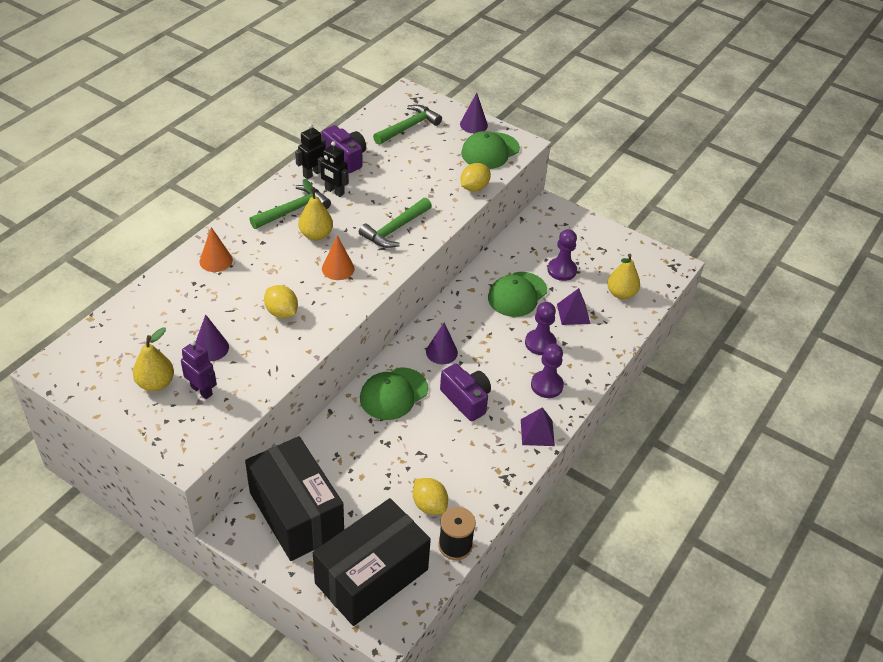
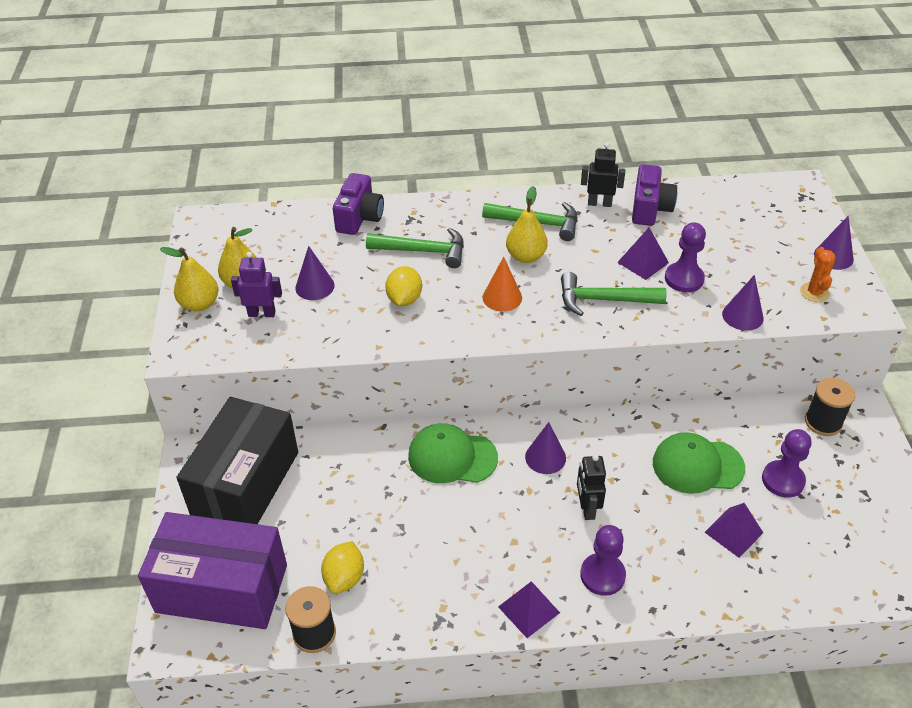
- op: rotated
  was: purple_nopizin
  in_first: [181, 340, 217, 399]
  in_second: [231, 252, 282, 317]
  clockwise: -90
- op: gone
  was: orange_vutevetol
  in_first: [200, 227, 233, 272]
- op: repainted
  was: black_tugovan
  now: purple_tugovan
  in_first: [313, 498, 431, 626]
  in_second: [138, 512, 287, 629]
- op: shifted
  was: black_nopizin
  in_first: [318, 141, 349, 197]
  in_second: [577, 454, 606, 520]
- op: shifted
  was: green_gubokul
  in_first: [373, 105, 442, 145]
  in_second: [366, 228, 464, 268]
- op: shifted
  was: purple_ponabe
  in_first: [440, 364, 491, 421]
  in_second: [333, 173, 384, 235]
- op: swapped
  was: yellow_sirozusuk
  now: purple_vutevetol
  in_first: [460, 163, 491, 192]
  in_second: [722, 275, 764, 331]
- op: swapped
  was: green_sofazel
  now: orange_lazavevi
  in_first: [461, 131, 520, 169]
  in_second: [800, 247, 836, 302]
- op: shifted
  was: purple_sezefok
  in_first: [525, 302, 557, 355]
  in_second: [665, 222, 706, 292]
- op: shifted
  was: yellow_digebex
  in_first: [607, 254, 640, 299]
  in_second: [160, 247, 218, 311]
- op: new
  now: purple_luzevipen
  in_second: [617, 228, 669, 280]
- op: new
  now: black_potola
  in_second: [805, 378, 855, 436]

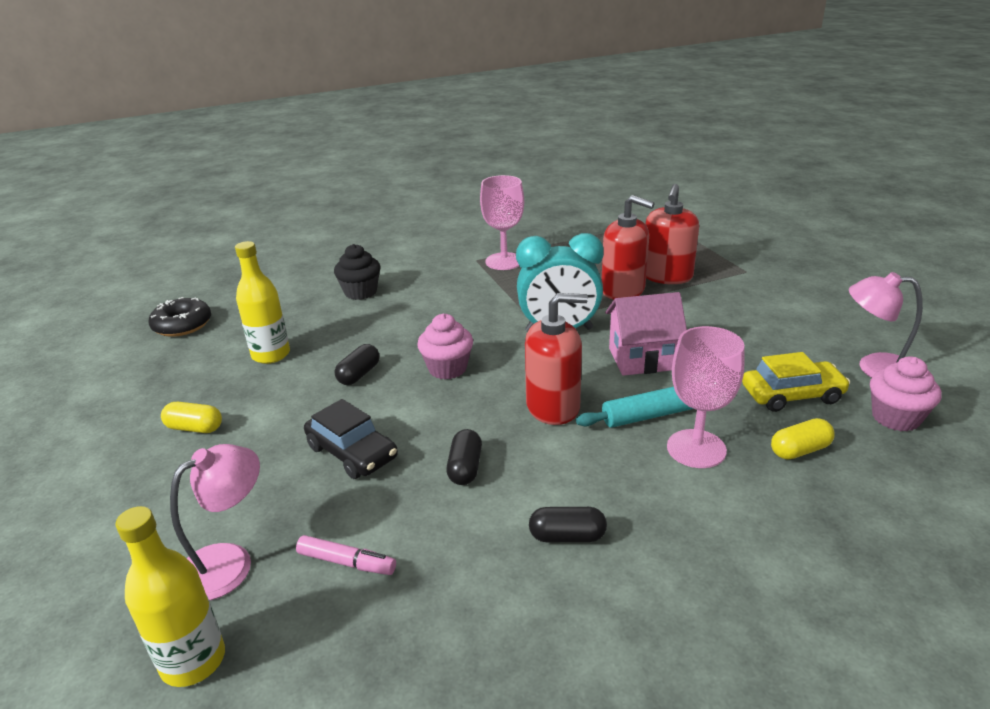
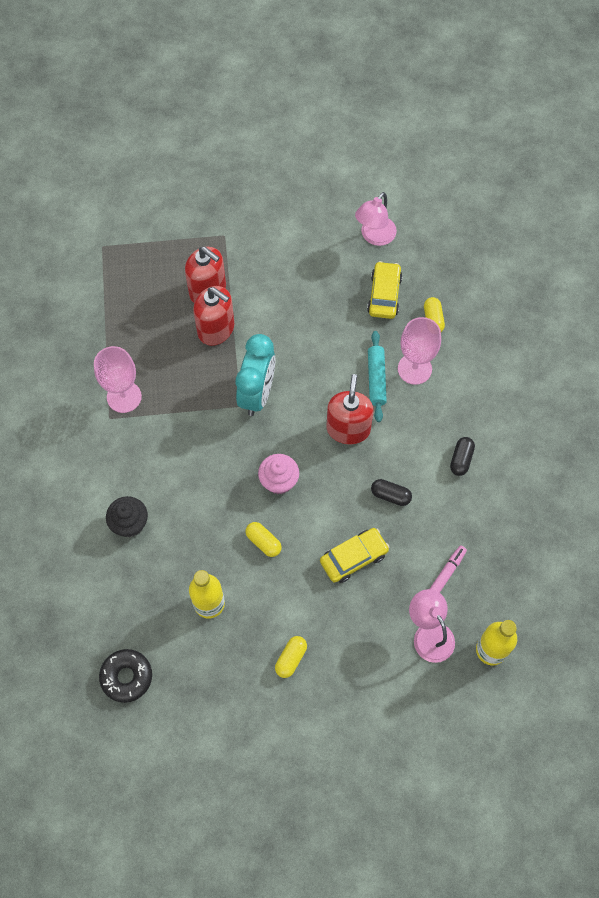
- op: repainted
  was: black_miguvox
  now: yellow_miguvox
  in_first: [304, 399, 398, 479]
  in_second: [320, 528, 389, 583]
- op: repainted
  was: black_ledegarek
  now: yellow_ledegarek
  in_first: [335, 344, 380, 385]
  in_second: [246, 522, 282, 557]
- op: rotated
  was: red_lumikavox
  in_first: [602, 195, 655, 300]
  in_second: [193, 286, 234, 346]
  clockwise: 75
- op: gone
  was: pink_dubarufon
  in_first: [605, 292, 687, 376]
- op: gone
  was: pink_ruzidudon
  in_first: [870, 356, 941, 431]

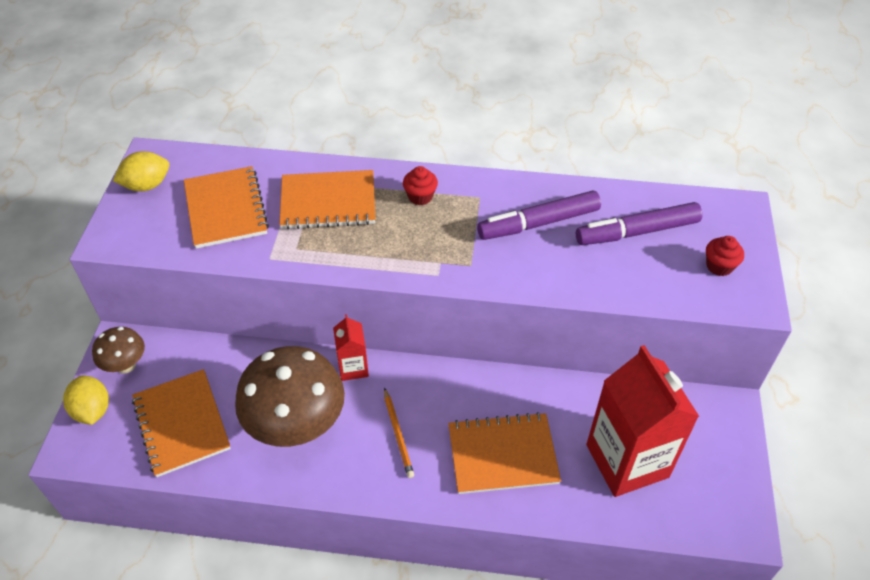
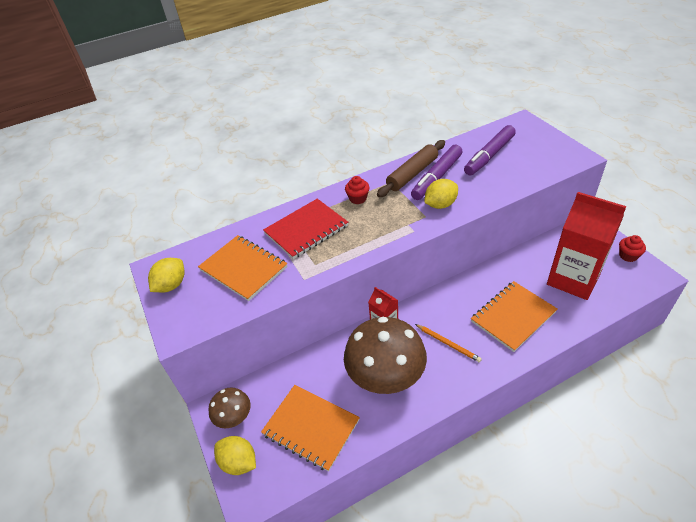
- op: repainted
  was: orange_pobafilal
  now: red_pobafilal
  in_first: [279, 170, 376, 230]
  in_second: [263, 199, 348, 259]
- op: shifted
  was: red_ruzidudon
  in_first: [706, 236, 744, 276]
  in_second: [619, 235, 646, 262]
- op: new
  now: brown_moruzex
  in_second: [377, 140, 445, 197]
- op: new
  now: yellow_sirozusuk
  in_second: [424, 179, 458, 209]

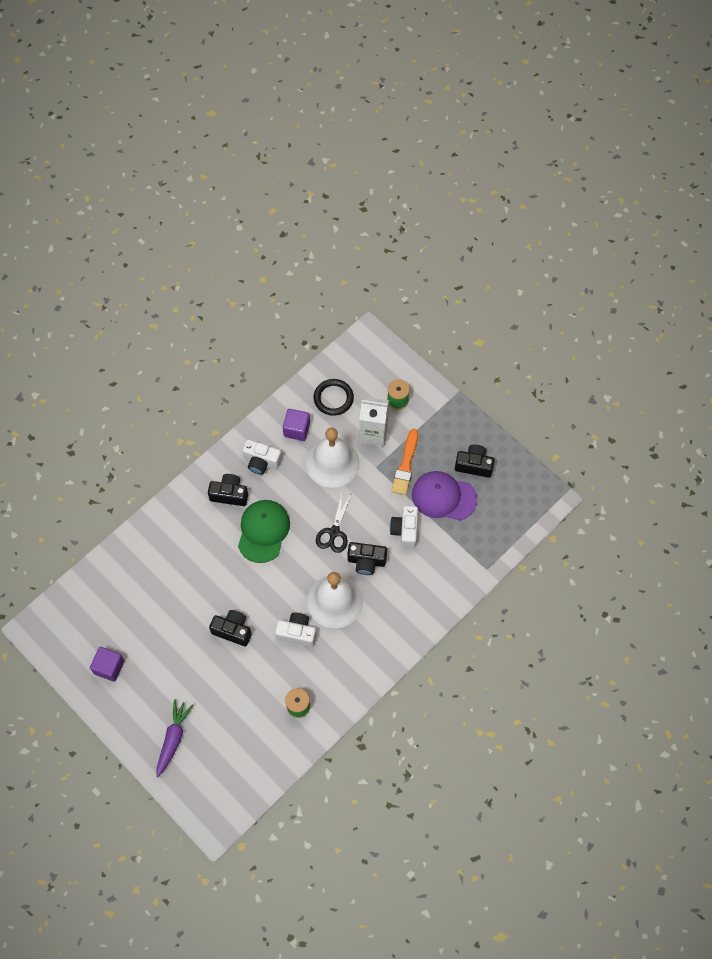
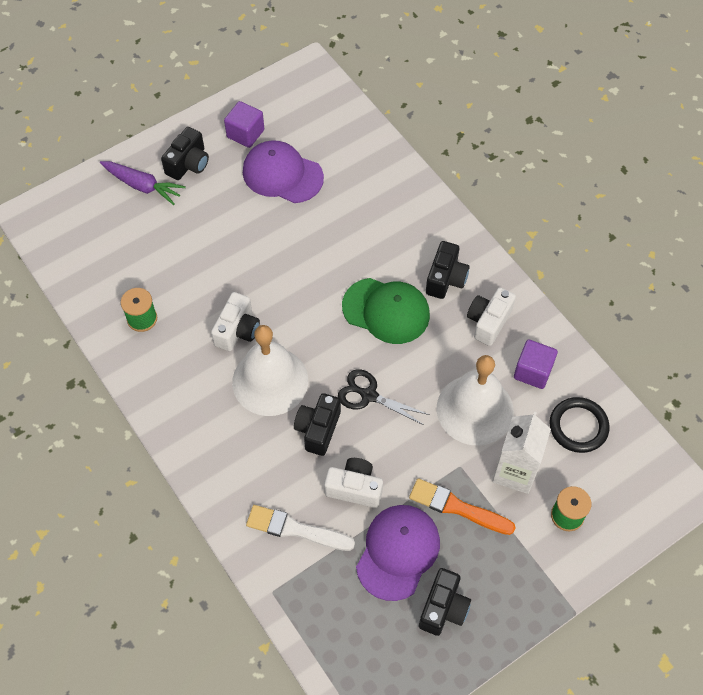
- op: shifted
  was: black_ponabe
  in_first: [209, 610, 252, 646]
  in_second: [161, 127, 209, 180]
- op: new
  now: purple_sofazel
  in_second: [243, 140, 324, 203]
- op: new
  now: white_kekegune
  in_second: [246, 505, 355, 551]

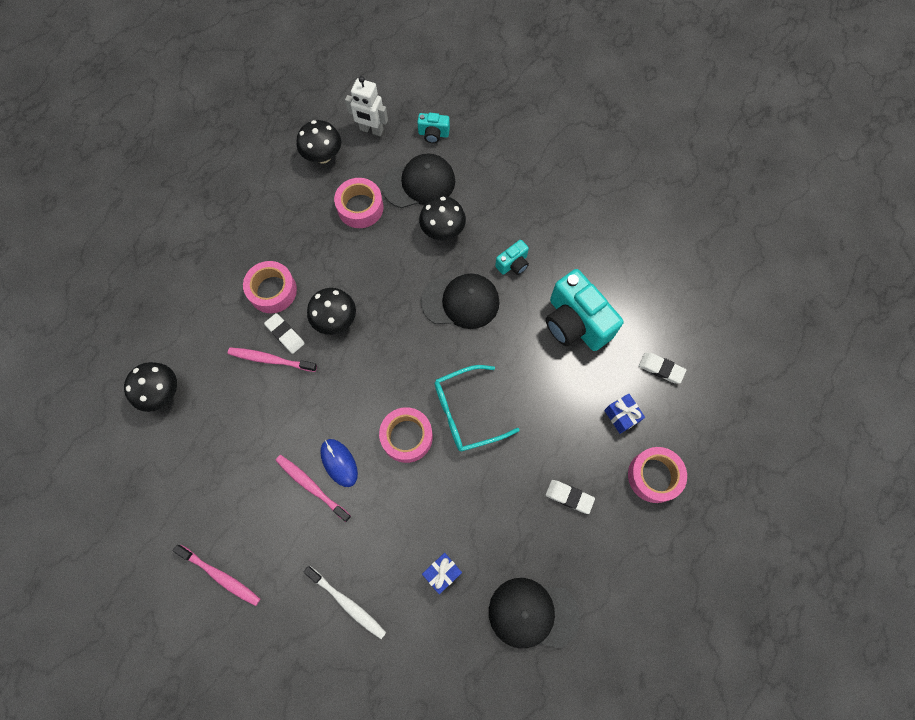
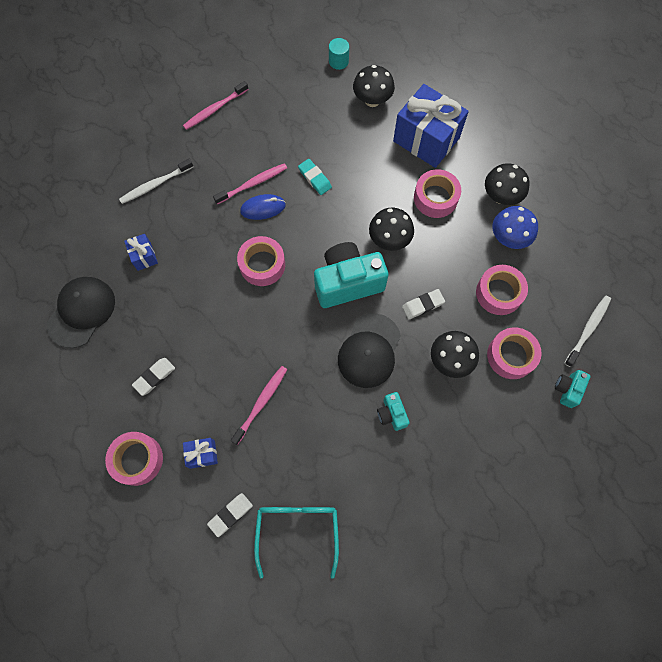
- op: shifted
  was: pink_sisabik
  in_first: [228, 347, 317, 372]
  in_second: [231, 366, 287, 445]
- op: shifted
  was: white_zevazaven
  in_first: [264, 313, 305, 354]
  in_second: [402, 289, 445, 319]
- op: shifted
  was: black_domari
  in_first: [297, 120, 341, 163]
  in_second: [485, 163, 529, 205]
- op: swapped
  was: white_nopizin
  now: white_sisabik
  in_first: [345, 76, 388, 136]
  in_second: [564, 295, 611, 367]
- op: swapped
  was: black_sofazel
  now: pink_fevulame
  in_first: [382, 153, 455, 208]
  in_second: [487, 327, 541, 379]
- op: shifted
  was: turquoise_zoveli
  in_first: [435, 365, 520, 451]
  in_second: [254, 507, 339, 579]
- op: shifted
  was: turquoise_ponabe
  in_first: [546, 269, 624, 351]
  in_second: [314, 242, 388, 308]
- op: new
  now: turquoise_zevazaven
  in_second: [298, 159, 332, 195]
- op: new
  now: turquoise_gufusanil
  in_second: [329, 38, 349, 70]
- op: new
  now: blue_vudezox
  in_second: [393, 84, 469, 168]
- op: new
  now: blue_domari
  in_second: [492, 206, 538, 249]

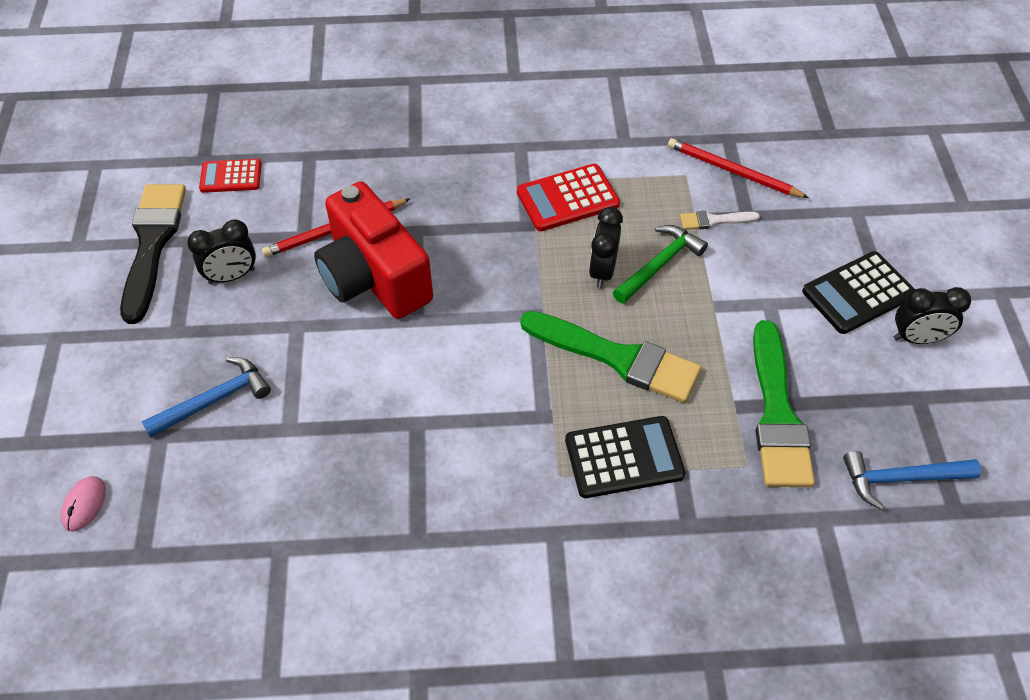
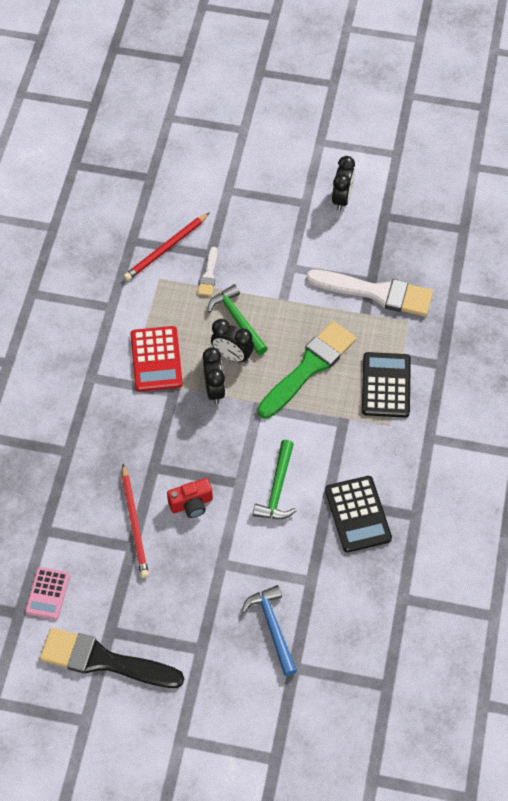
- op: gone
  was: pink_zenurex
  in_first: [61, 476, 106, 531]
- op: shifted
  was: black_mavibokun
  in_first: [187, 219, 256, 284]
  in_second: [203, 347, 225, 404]
- op: repainted
  was: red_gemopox
  now: pink_gemopox
  in_first: [199, 159, 262, 193]
  in_second: [25, 567, 70, 619]
- op: scaled
  was: red_ponabe
  in_first: [314, 181, 433, 319]
  in_second: [167, 478, 213, 518]
  ratio: 0.45
- op: repainted
  was: green_kekegune
  now: white_kekegune
  in_first: [753, 320, 815, 487]
  in_second: [306, 270, 433, 316]
- op: shifted
  was: black_gemopox
  in_first: [802, 251, 915, 334]
  in_second: [325, 476, 392, 552]
- op: gone
  was: blue_gubokul
  in_first: [843, 451, 981, 509]
- op: new
  now: green_gubokul
  in_second: [253, 440, 297, 519]

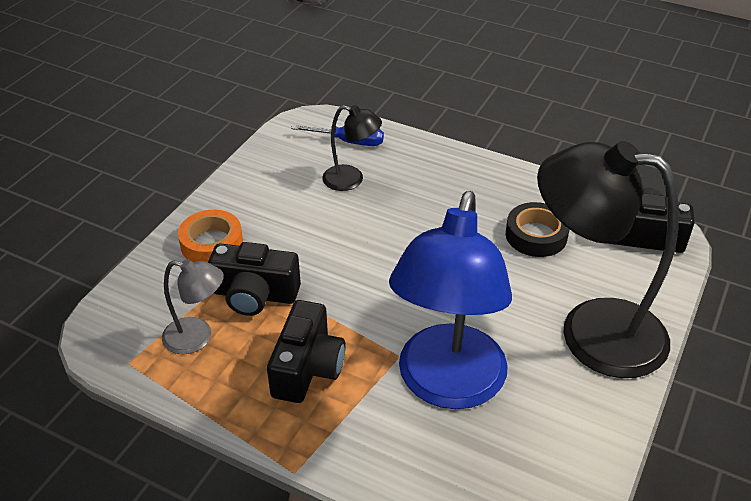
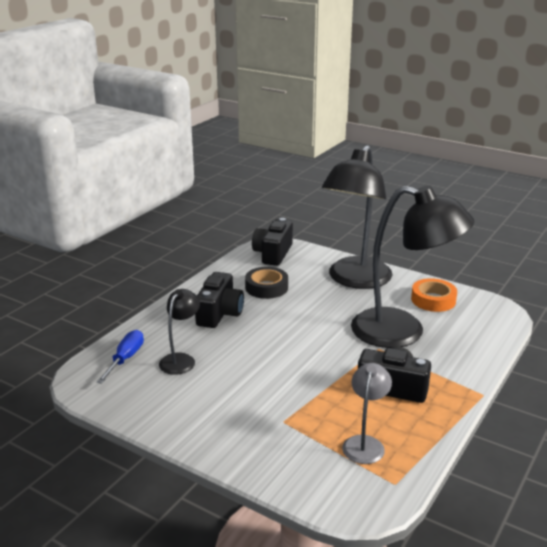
- op: shifted
  was: orange_fevulame
  in_first: [178, 210, 243, 263]
  in_second: [411, 278, 457, 312]
- op: shifted
  was: black_ponabe
  in_first: [208, 242, 301, 316]
  in_second: [195, 272, 244, 328]
- op: repainted
  was: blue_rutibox
  now: black_rutibox
  in_first: [389, 191, 512, 409]
  in_second: [351, 185, 474, 348]

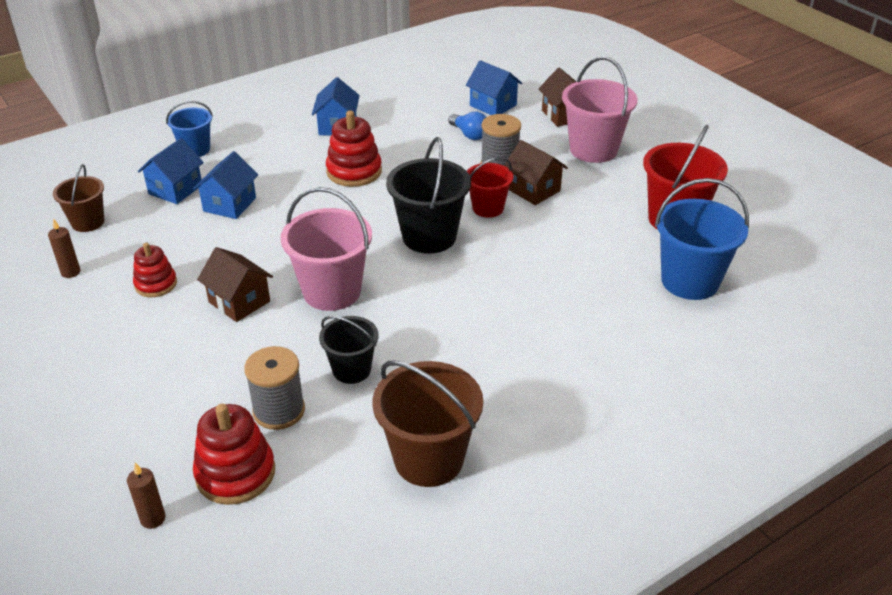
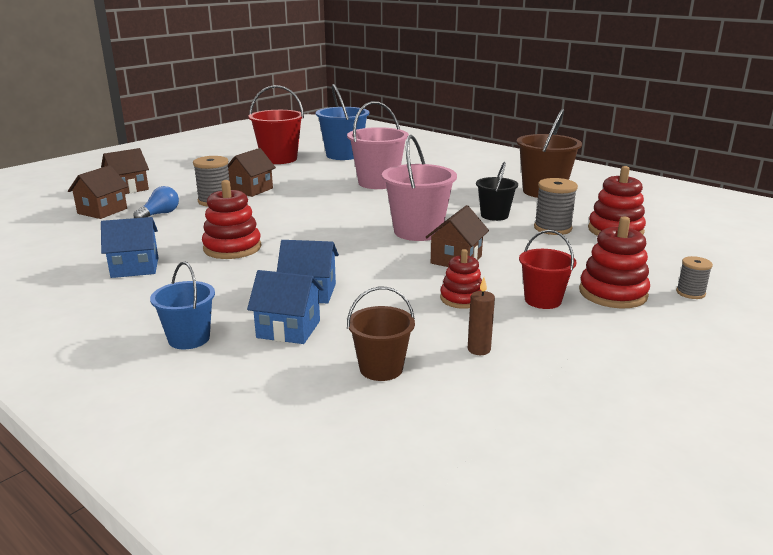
- op: gone
  was: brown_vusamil
  in_first: [127, 463, 165, 529]
- op: gone
  was: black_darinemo
  in_first: [386, 137, 471, 254]
- op: repainted
  was: blue_dubarufon
  now: brown_dubarufon
  in_first: [466, 60, 522, 115]
  in_second: [68, 165, 128, 219]
- op: shifted
  was: red_darinemo
  in_first: [467, 157, 513, 218]
  in_second: [519, 230, 577, 309]
- op: shifted
  was: pink_darinemo
  in_first: [562, 57, 637, 163]
  in_second: [347, 101, 409, 189]
- op: new
  now: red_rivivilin
  in_second: [579, 216, 650, 308]
- op: new
  now: grey_potola
  in_second: [676, 256, 713, 299]

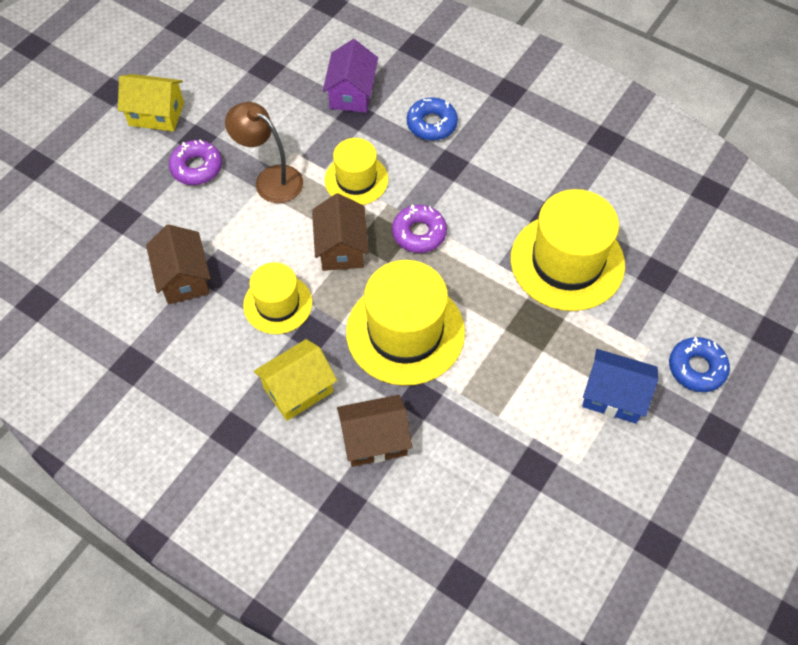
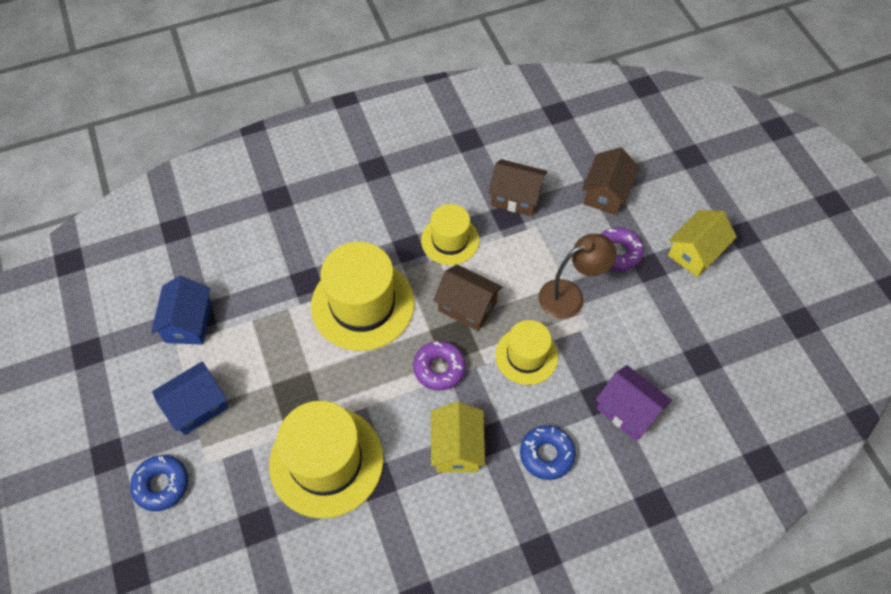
- op: shifted
  was: yellow_dubarufon
  in_first: [254, 339, 337, 421]
  in_second: [431, 402, 485, 472]
- op: shifted
  was: brown_dubarufon
  in_first: [337, 395, 412, 467]
  in_second: [582, 147, 639, 215]
- op: new
  now: blue_dubarufon
  in_second: [151, 276, 212, 345]

